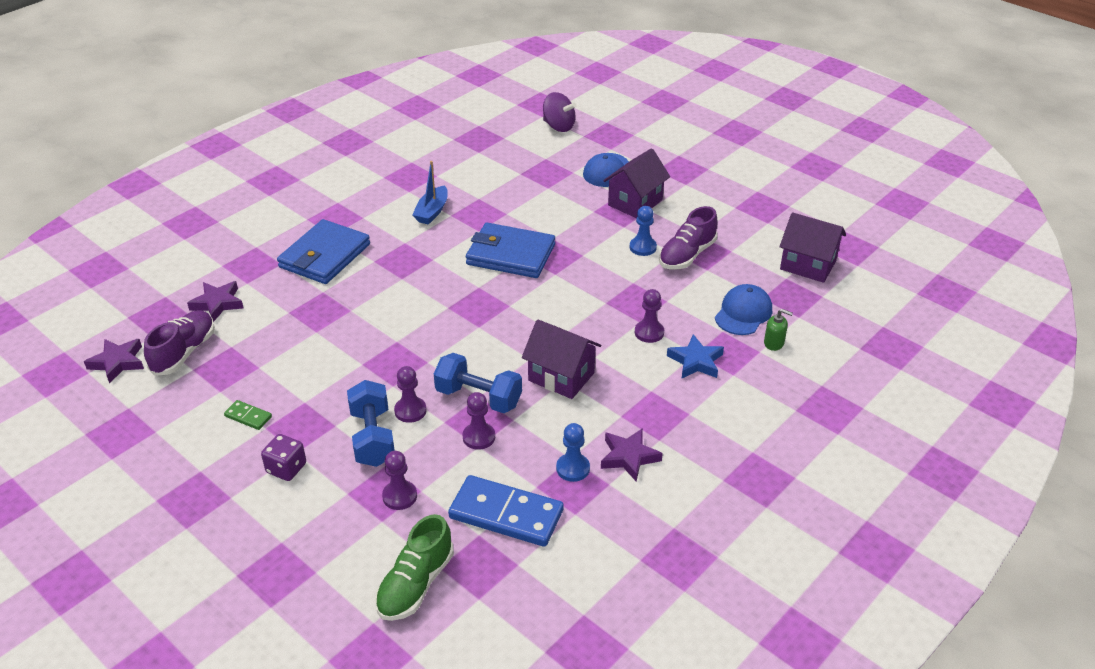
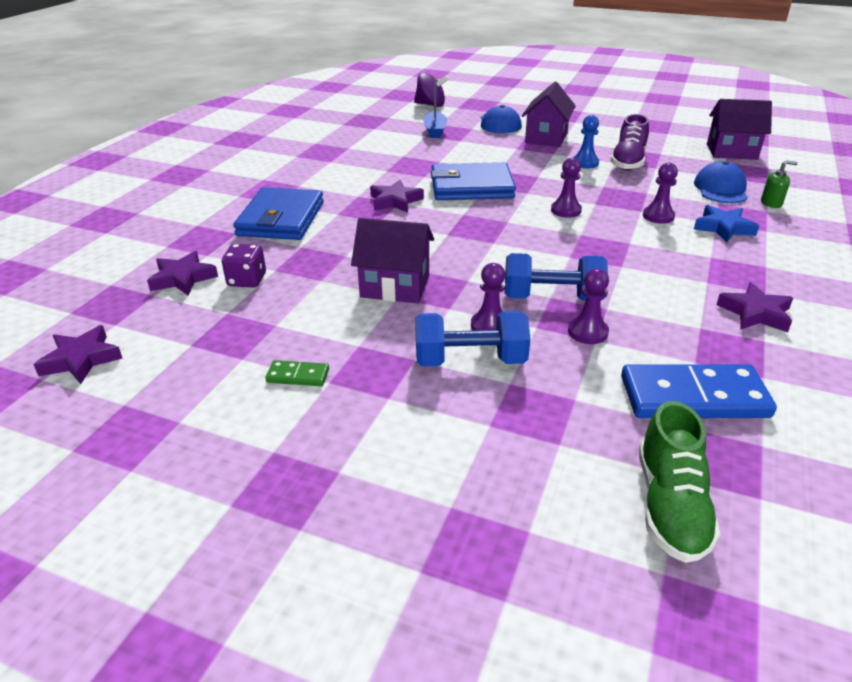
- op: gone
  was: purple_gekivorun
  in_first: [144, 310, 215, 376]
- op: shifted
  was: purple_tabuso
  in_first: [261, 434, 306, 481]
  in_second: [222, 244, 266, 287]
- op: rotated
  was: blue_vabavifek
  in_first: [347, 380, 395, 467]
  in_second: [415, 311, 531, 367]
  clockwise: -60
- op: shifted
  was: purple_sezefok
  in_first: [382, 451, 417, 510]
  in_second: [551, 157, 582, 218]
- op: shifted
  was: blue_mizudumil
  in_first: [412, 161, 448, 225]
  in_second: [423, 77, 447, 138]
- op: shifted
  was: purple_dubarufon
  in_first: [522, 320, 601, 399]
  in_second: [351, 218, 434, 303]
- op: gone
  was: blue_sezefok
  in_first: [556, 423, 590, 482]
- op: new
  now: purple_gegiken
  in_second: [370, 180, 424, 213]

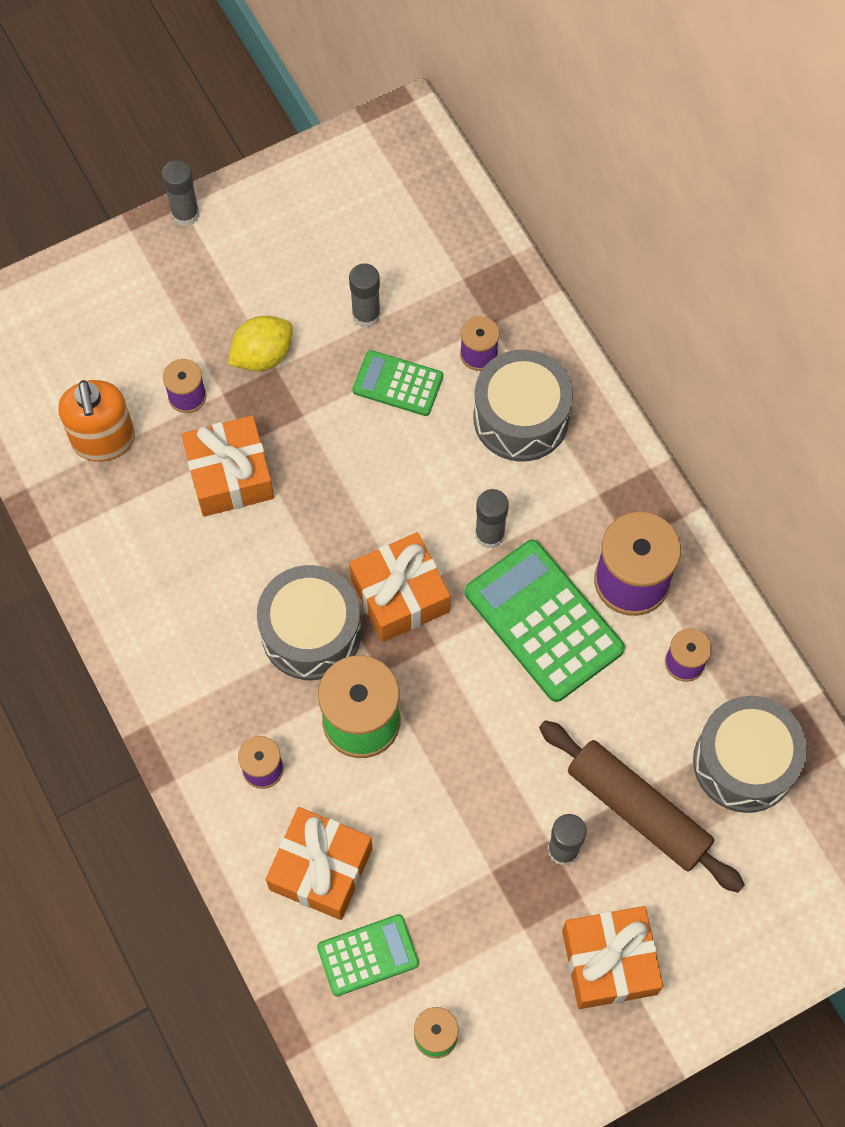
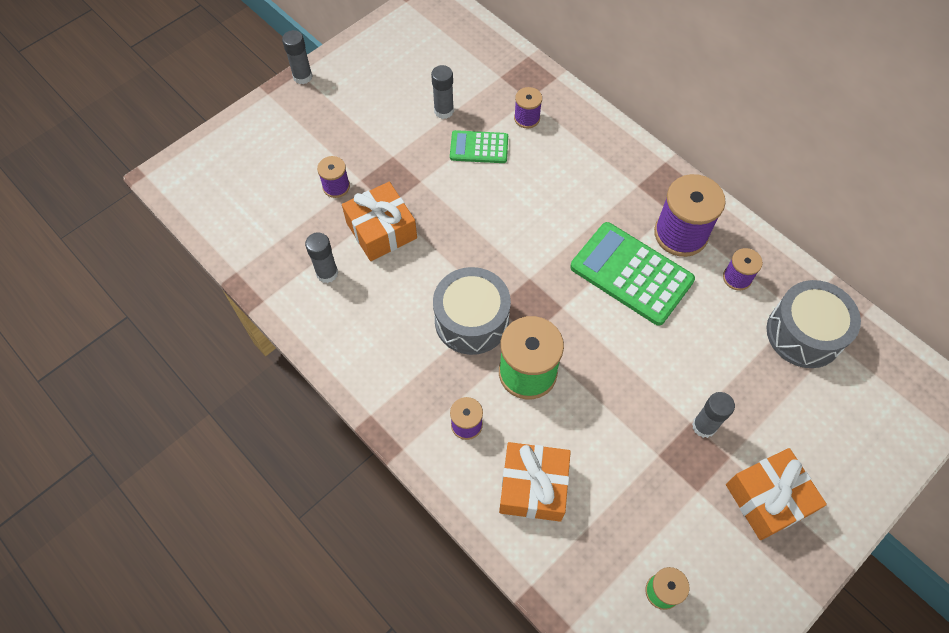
- op: gone
  was: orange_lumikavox
  in_first: [58, 380, 135, 462]
- op: gone
  was: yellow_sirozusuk
  in_first: [228, 316, 293, 371]
- op: gone
  was: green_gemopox
  in_first: [317, 914, 419, 996]
- op: gone
  was: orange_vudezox
  in_first: [349, 532, 450, 642]
- op: gone
  was: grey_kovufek
  in_first: [473, 350, 573, 462]
- op: shifted
  was: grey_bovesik
  in_first: [475, 489, 509, 549]
  in_second: [305, 232, 338, 283]
- op: gone
  was: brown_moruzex
  in_first: [539, 720, 745, 893]

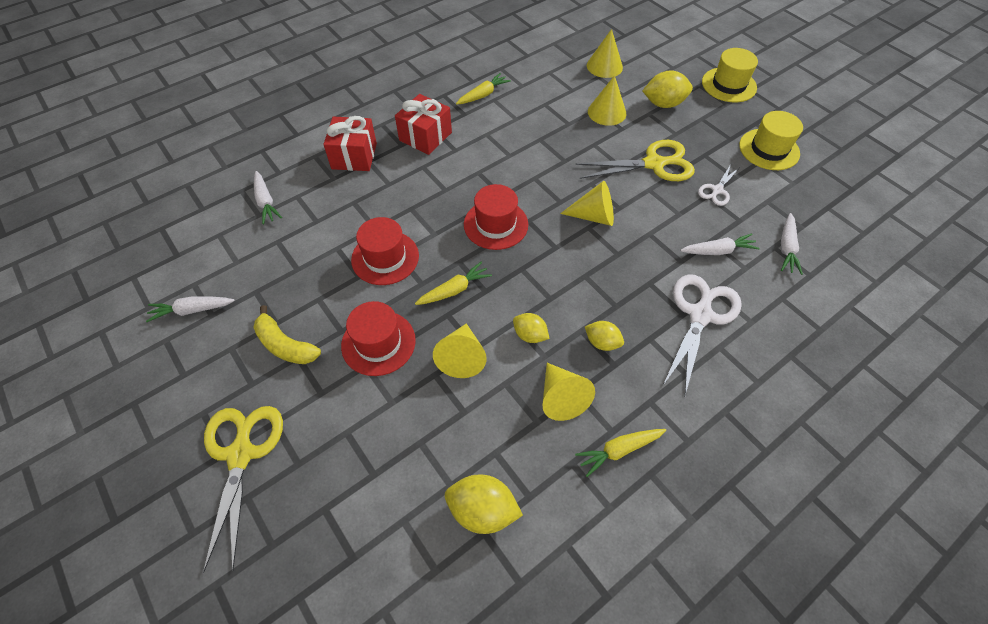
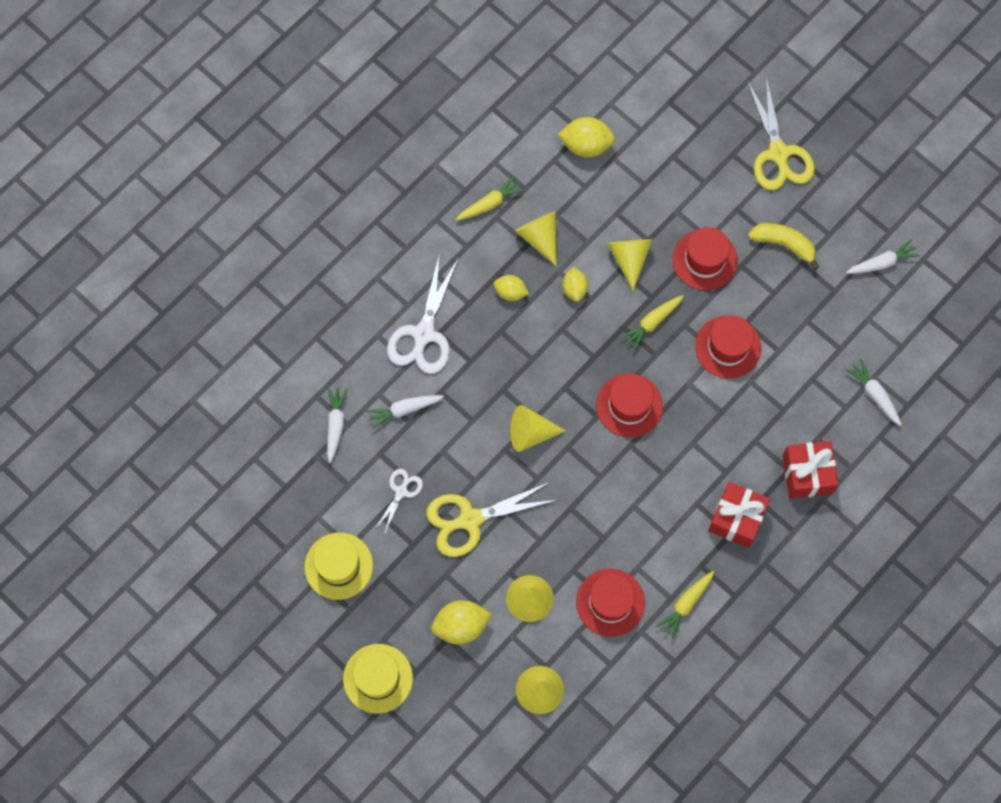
- op: rotated
  was: yellow_sirozusuk
  in_first: [513, 313, 550, 343]
  in_second: [563, 267, 588, 302]
  clockwise: 60
- op: new
  now: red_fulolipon
  in_second: [576, 569, 645, 637]

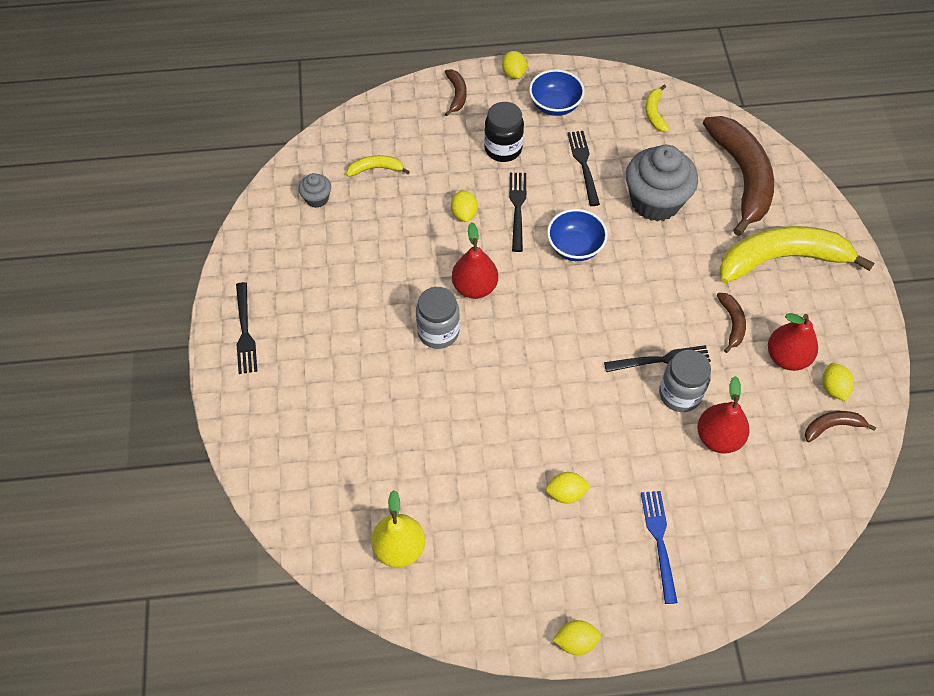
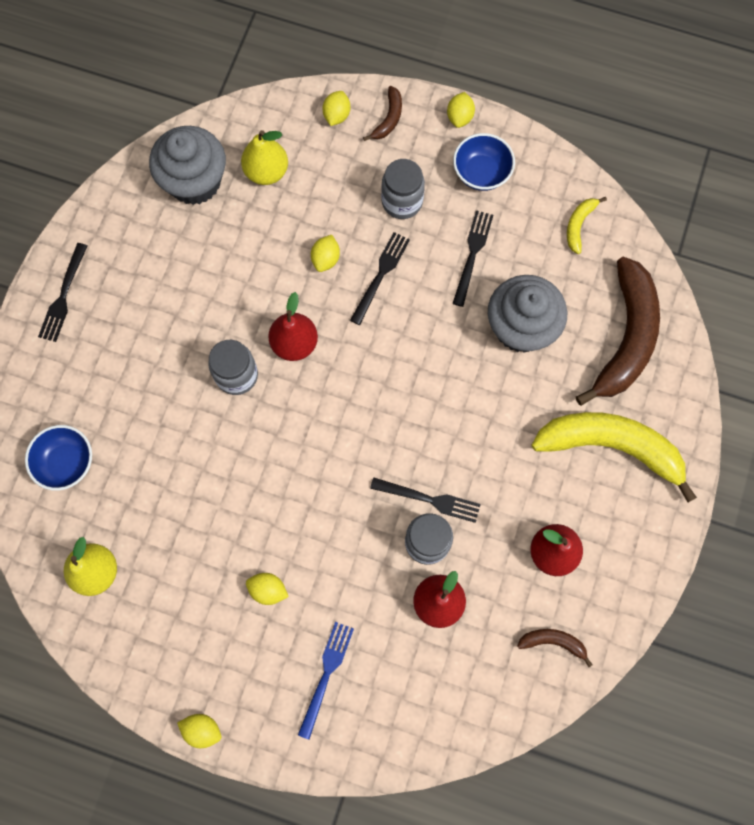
- op: scaled
  was: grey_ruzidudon
  in_first: [298, 173, 331, 208]
  in_second: [149, 126, 226, 205]
  ratio: 2.17
- op: swapped
  was: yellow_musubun
  now: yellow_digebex
  in_first: [346, 155, 410, 177]
  in_second: [241, 130, 288, 185]
- op: repainted
  was: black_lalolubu
  now: grey_lalolubu
  in_first: [484, 102, 524, 162]
  in_second: [381, 159, 425, 219]
- op: shifted
  was: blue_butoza
  in_first: [547, 209, 608, 261]
  in_second: [25, 425, 92, 491]
- op: gone
  was: brown_musubun
  in_first: [717, 293, 746, 353]
- op: shifted
  was: yellow_sirozusuk
  in_first: [822, 363, 854, 401]
  in_second: [323, 91, 350, 126]

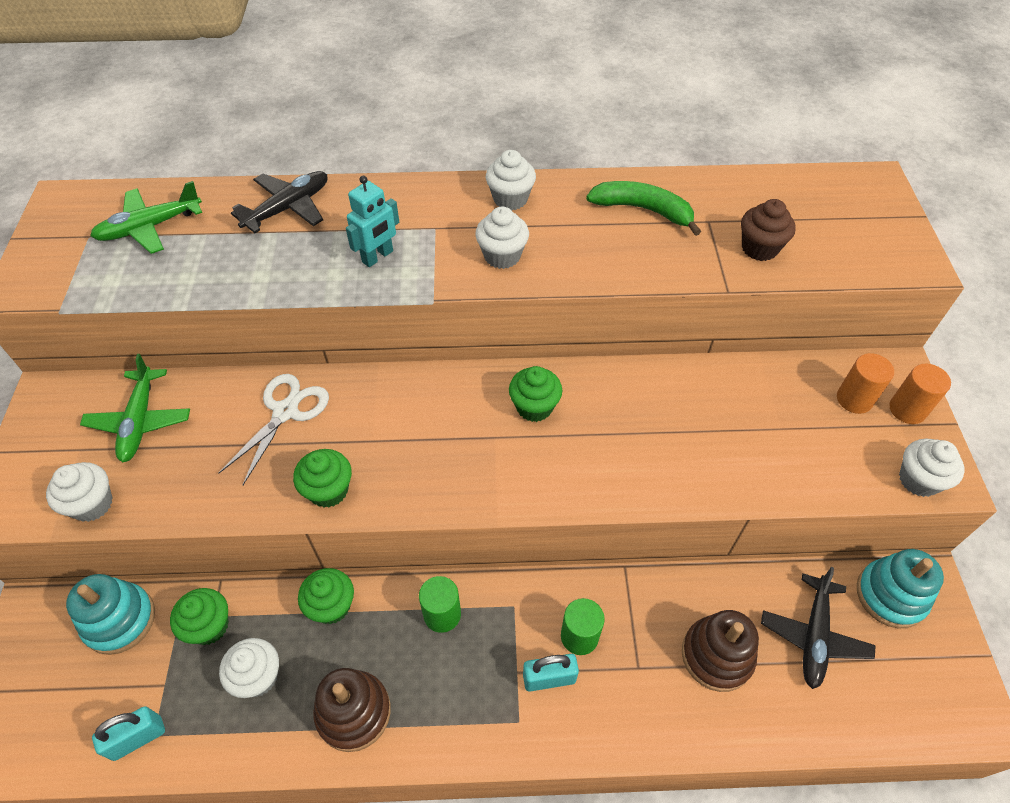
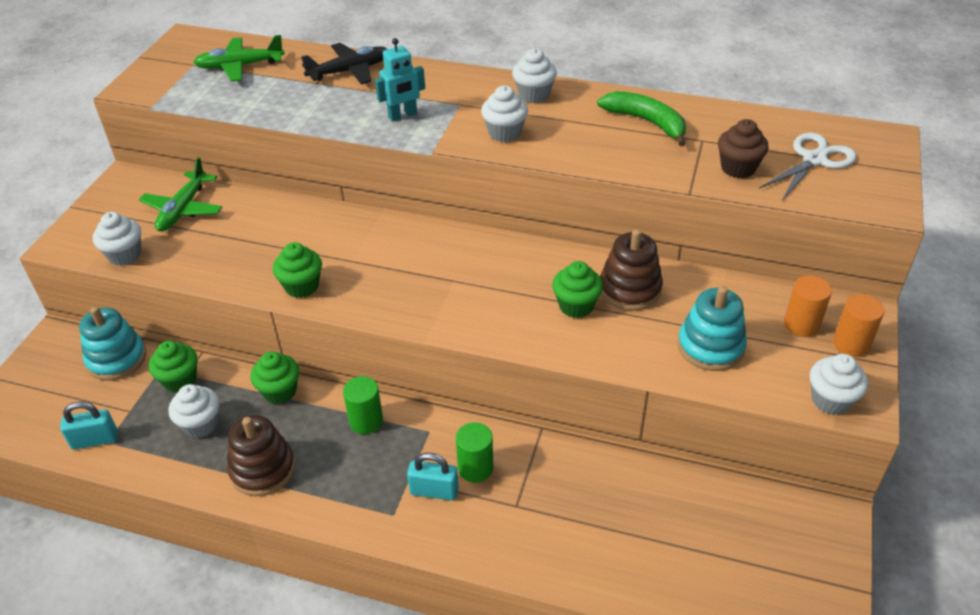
- op: shifted
  was: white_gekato
  in_first: [218, 374, 329, 485]
  in_second: [759, 133, 857, 200]
- op: shifted
  was: green_ruzidudon
  in_first: [509, 366, 562, 422]
  in_second: [552, 261, 603, 318]
- op: shifted
  was: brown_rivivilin
  in_first: [682, 610, 759, 692]
  in_second: [600, 229, 663, 311]
- op: gone
  was: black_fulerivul
  in_first: [761, 567, 876, 689]
- op: shifted
  was: turquoise_rivivilin
  in_first: [857, 549, 944, 628]
  in_second: [677, 286, 747, 371]

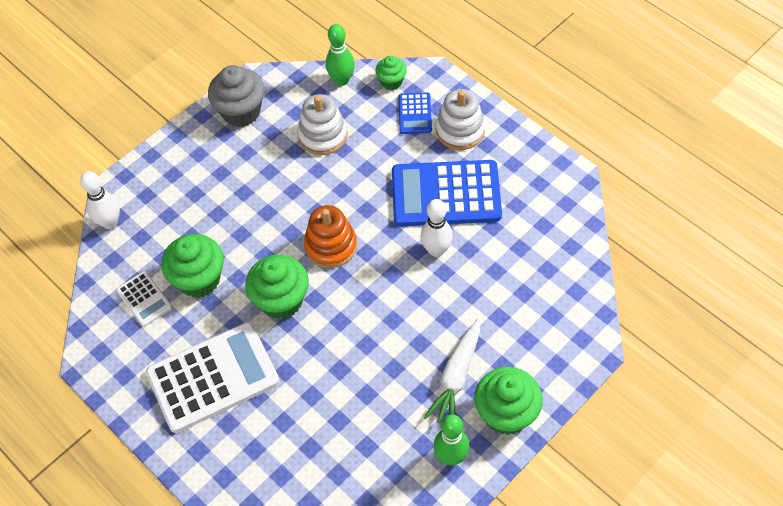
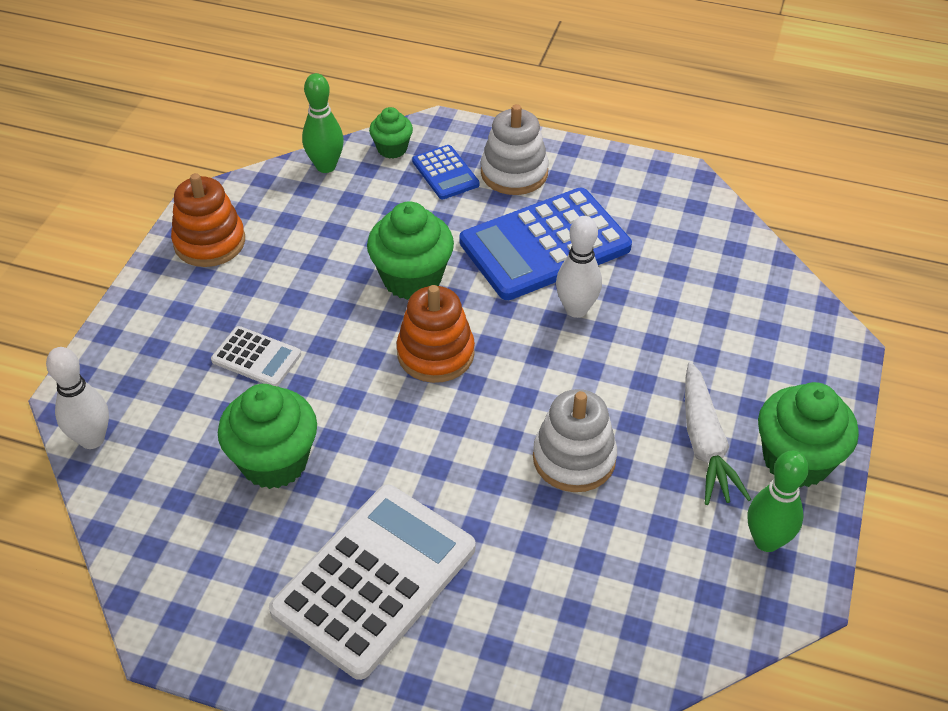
- op: shifted
  was: white_gemopox
  in_first: [116, 271, 172, 327]
  in_second: [211, 326, 301, 386]
- op: swapped
  was: grey_ruzidudon
  now: orange_rivivilin
  in_first: [208, 65, 265, 127]
  in_second: [171, 173, 245, 267]
- op: shifted
  was: green_ruzidudon
  in_first: [245, 255, 309, 319]
  in_second: [367, 201, 454, 300]
- op: shifted
  was: white_rivivilin
  in_first: [298, 94, 348, 155]
  in_second: [533, 389, 617, 492]

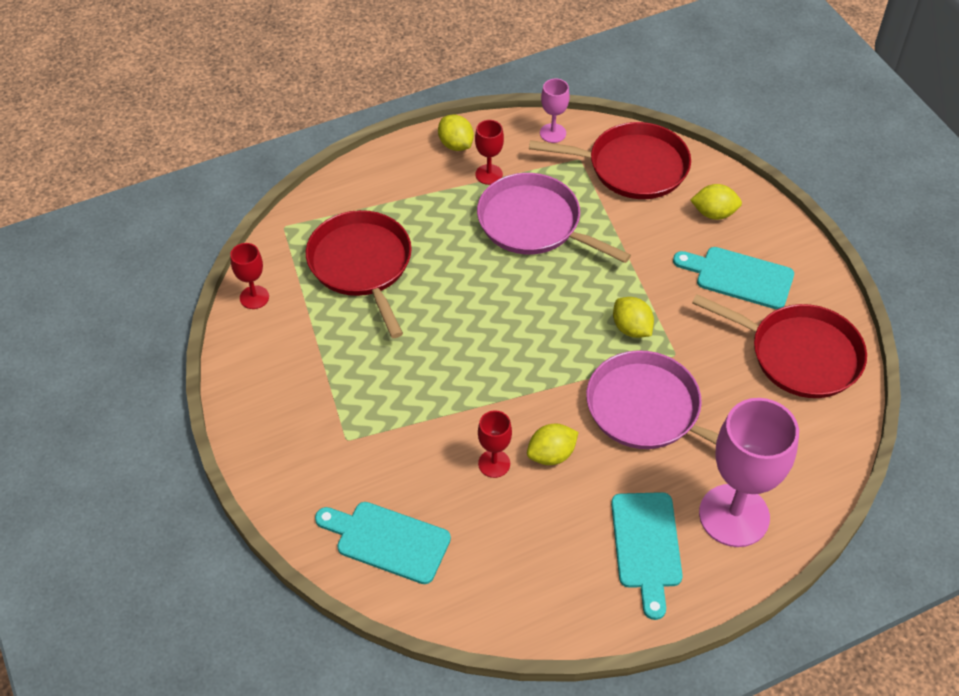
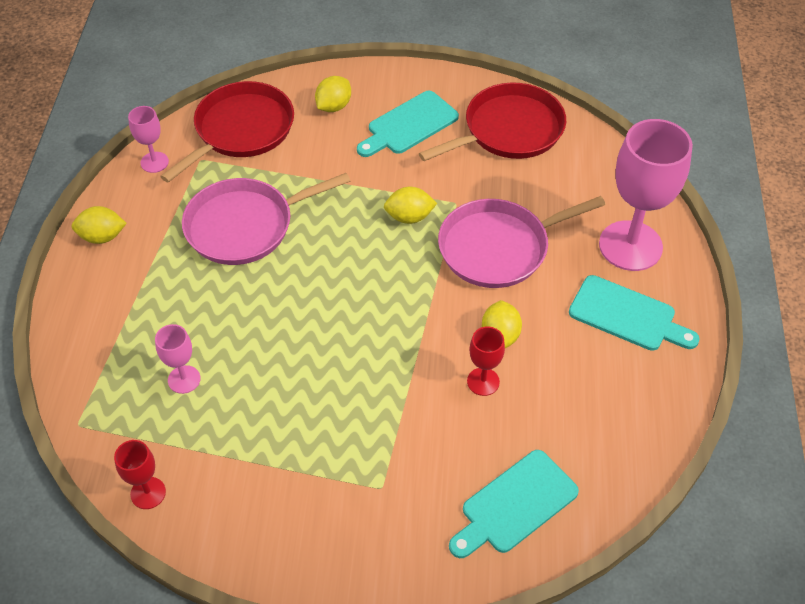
- op: swapped
  was: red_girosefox
  now: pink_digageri
  in_first: [306, 210, 412, 338]
  in_second: [155, 324, 201, 394]
- op: gone
  was: red_digageri
  in_first: [475, 120, 504, 185]

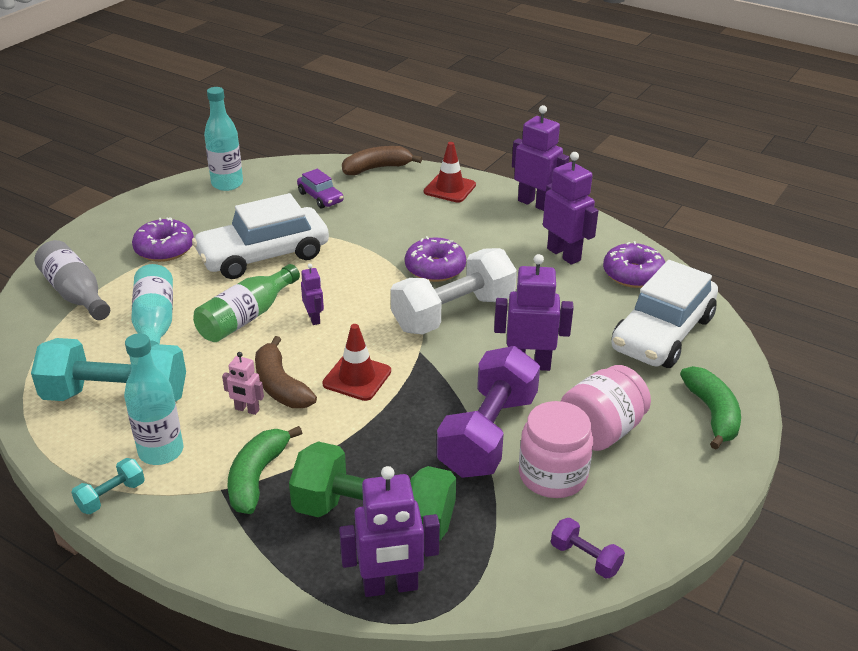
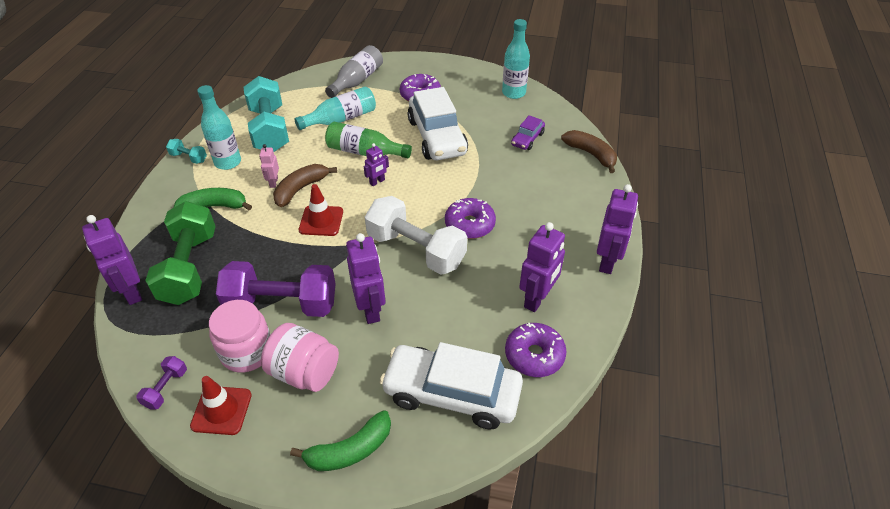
- op: rotated
  was: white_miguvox
  in_first: [192, 193, 329, 279]
  in_second: [408, 87, 468, 160]
  clockwise: -150
- op: shifted
  was: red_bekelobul
  in_first: [424, 142, 476, 203]
  in_second: [190, 376, 252, 435]

